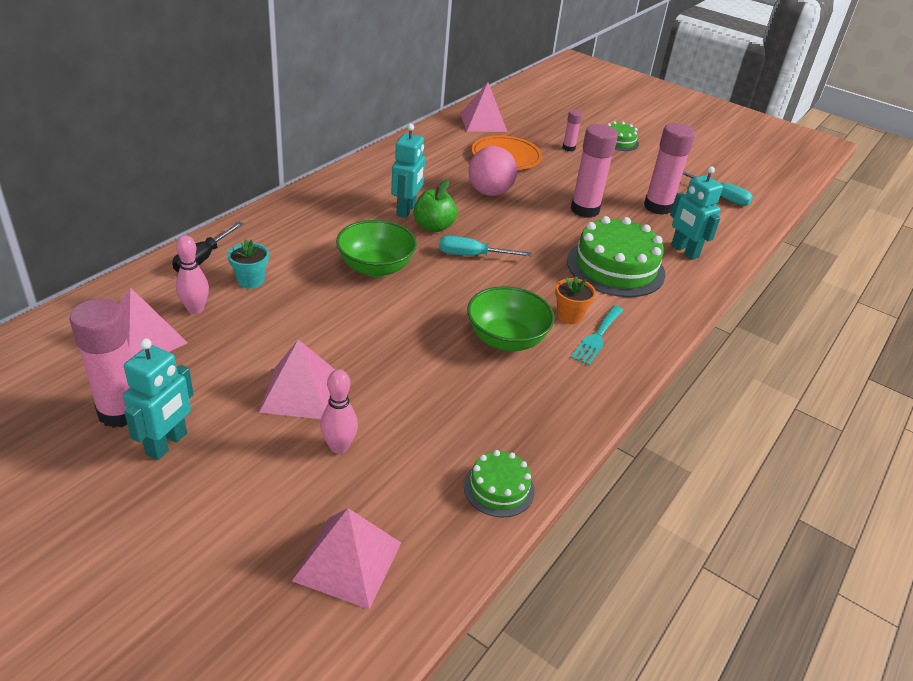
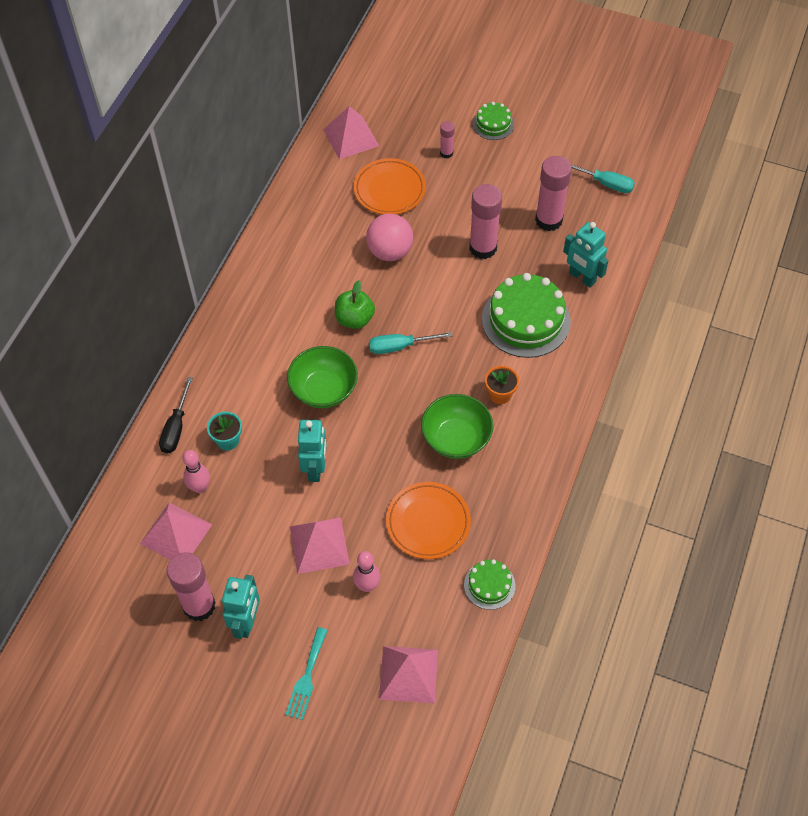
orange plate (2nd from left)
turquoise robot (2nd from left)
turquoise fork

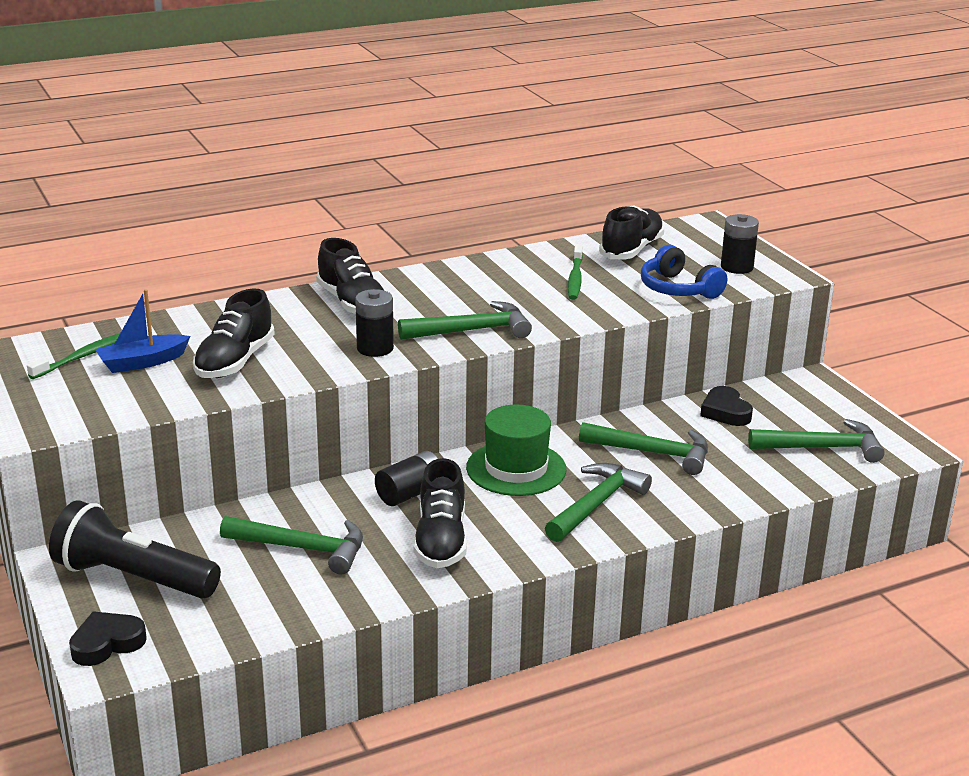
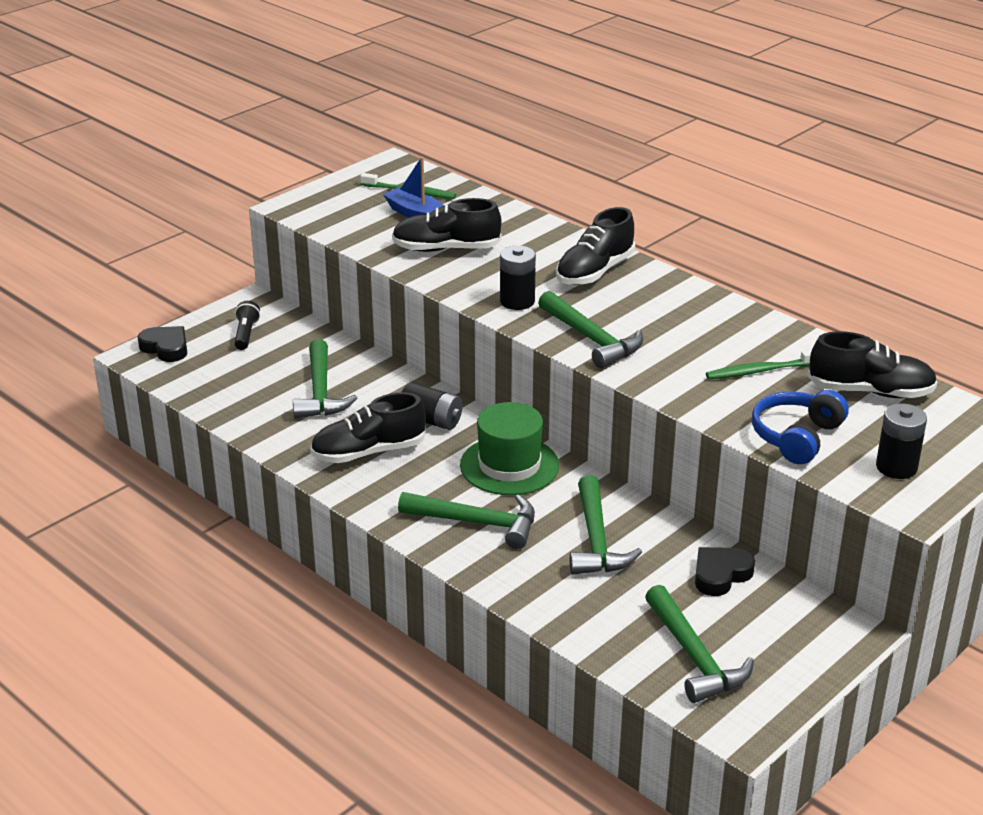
black flashlight

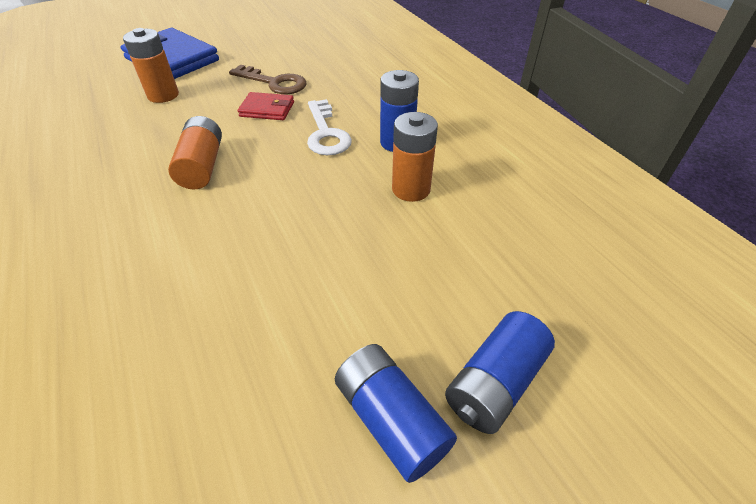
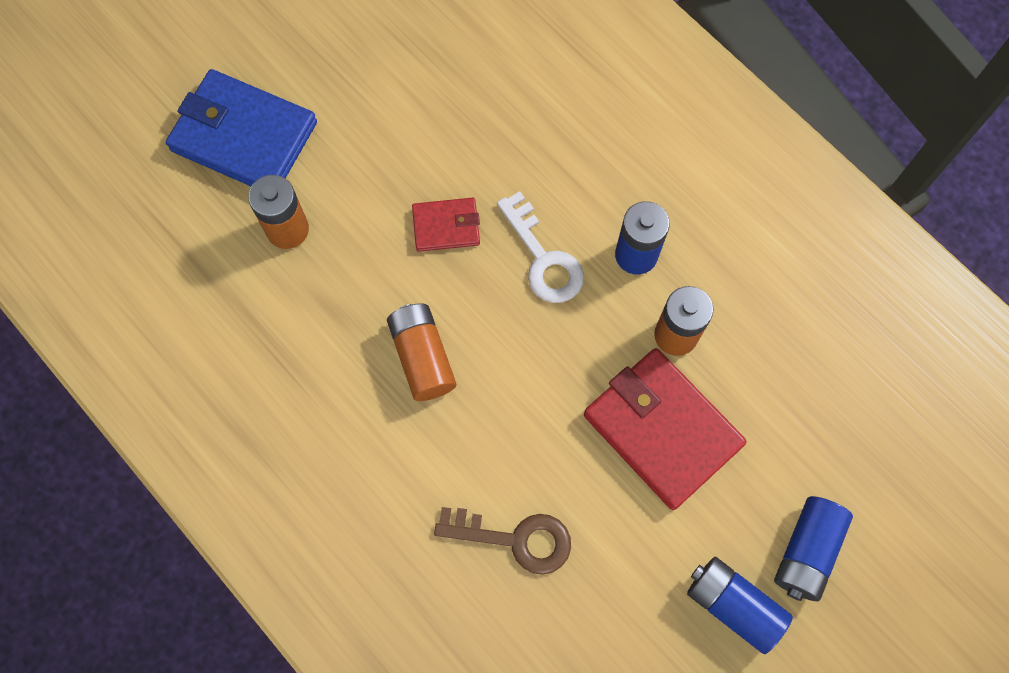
red wallet (2nd from left)
brown key

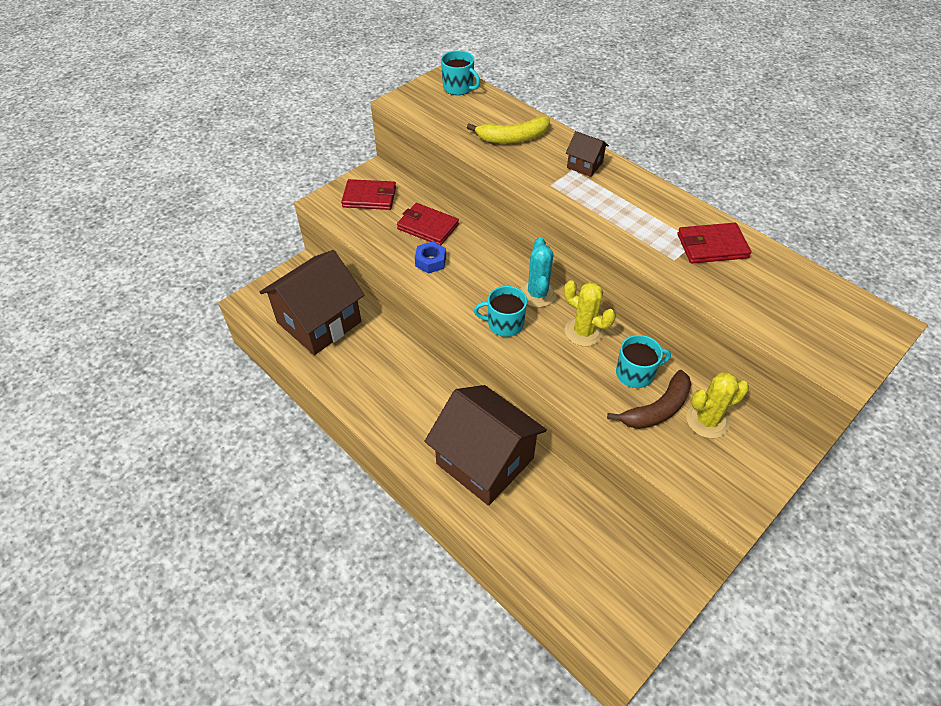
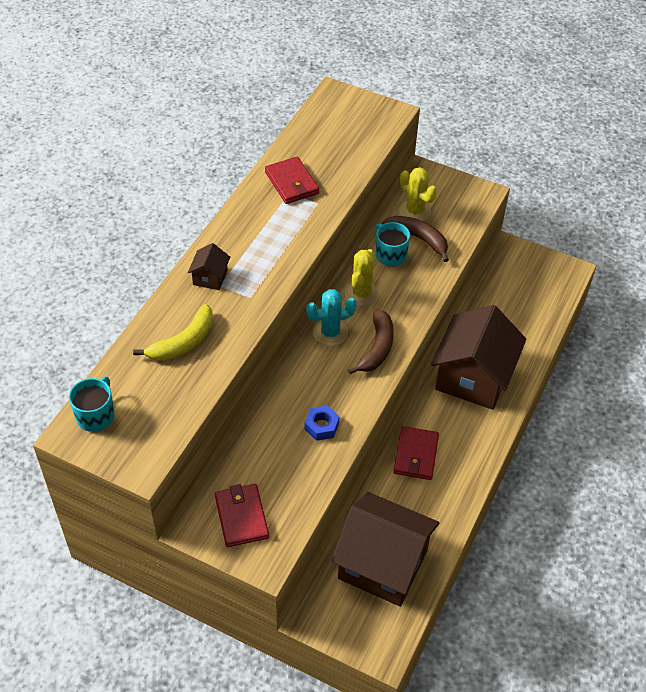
red wallet (3rd from left)
brown banana (1st from left)
yellow banana

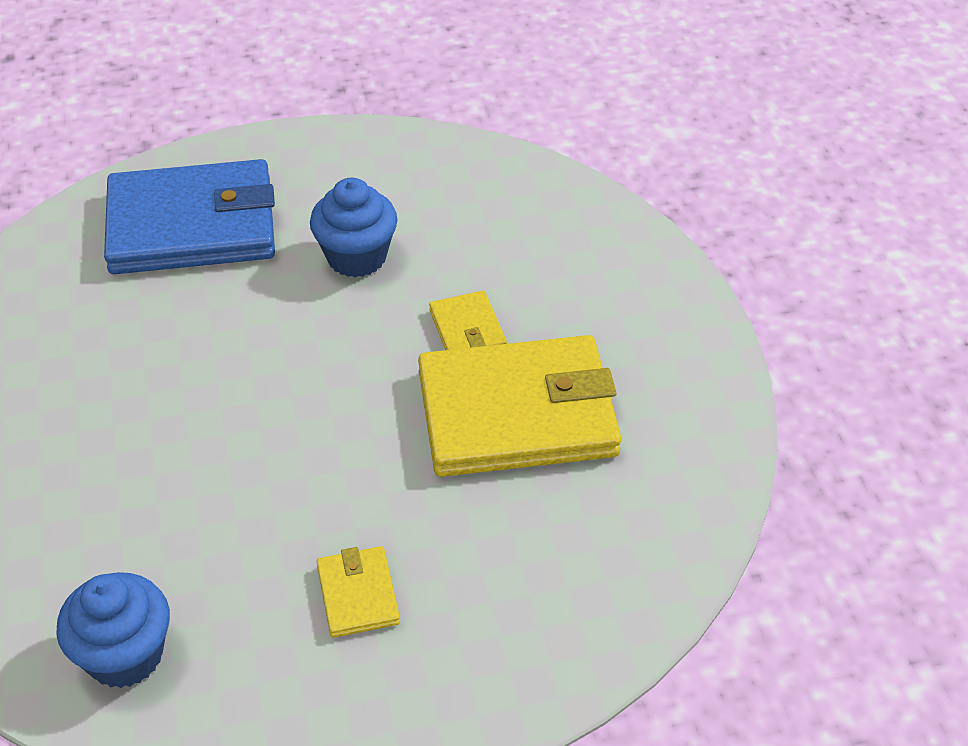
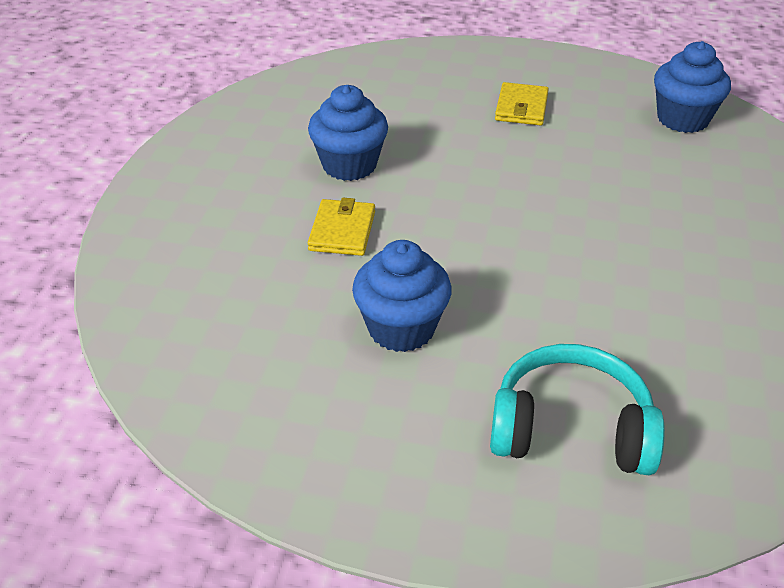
turquoise headphones
blue cupcake (1st from left)

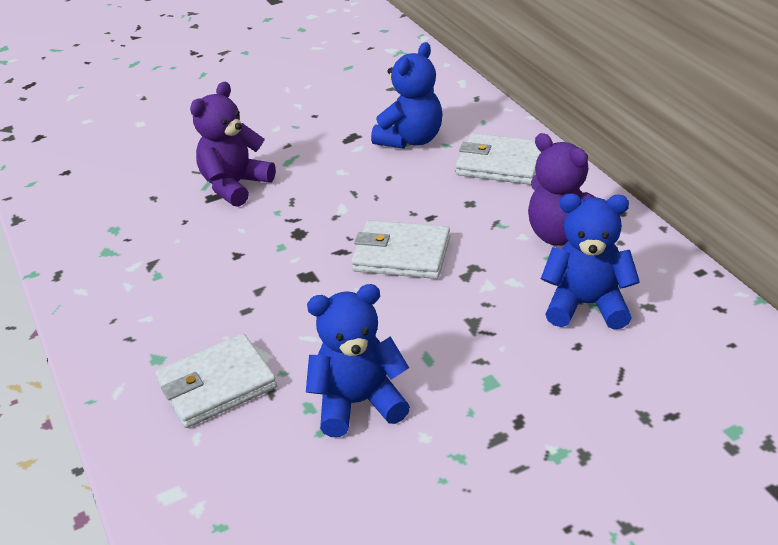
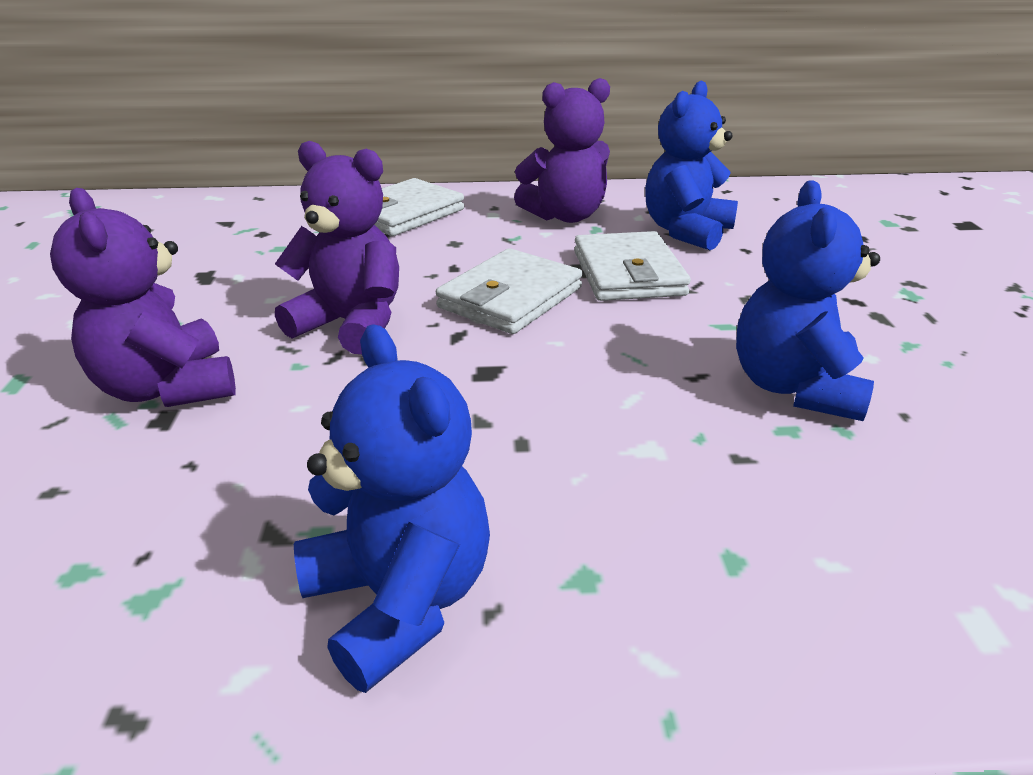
purple teddy bear (2nd from left)
white wallet (3rd from left)
blue teddy bear (1st from left)

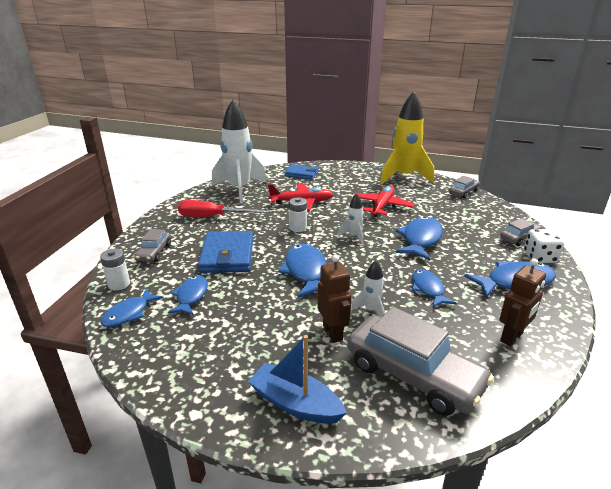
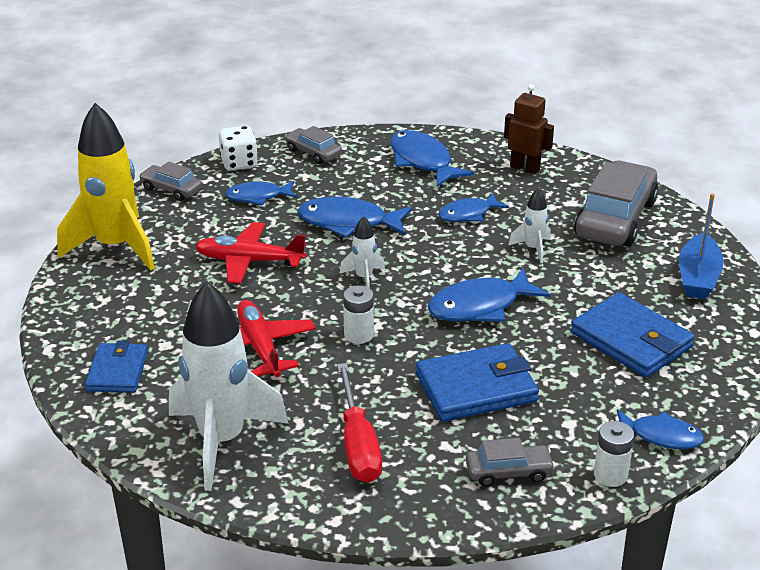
brown robot (1st from left in the first image)
blue wallet (3rd from left)
blue fish (1st from left)
white dice

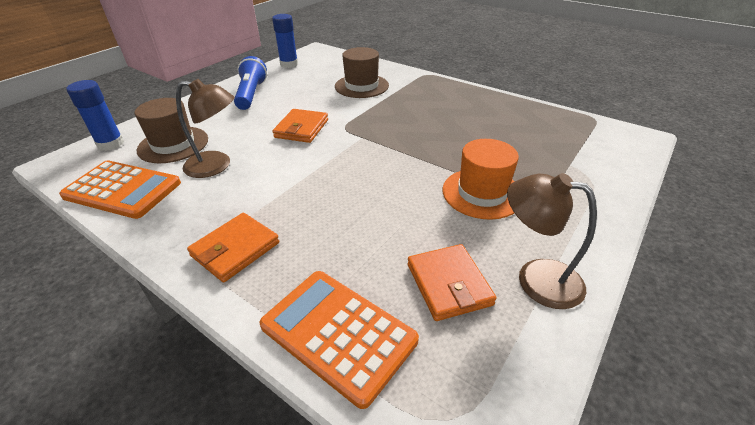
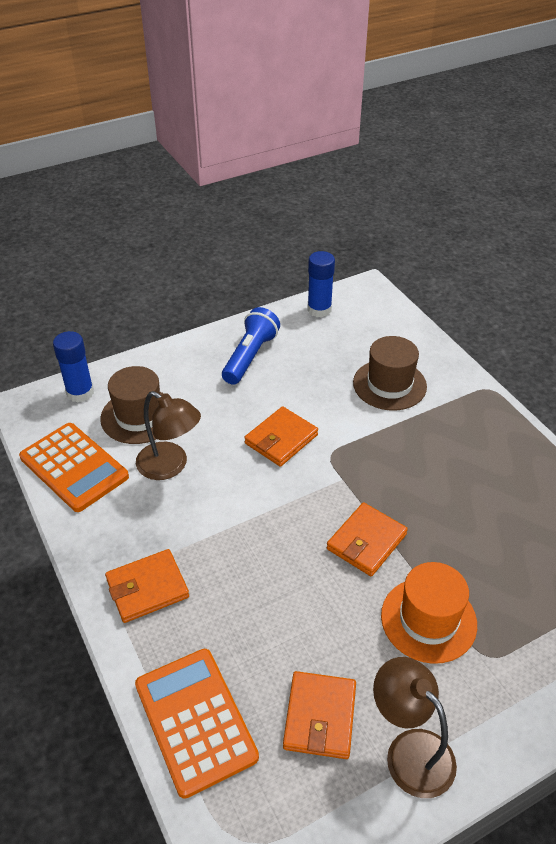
orange wallet (4th from left)

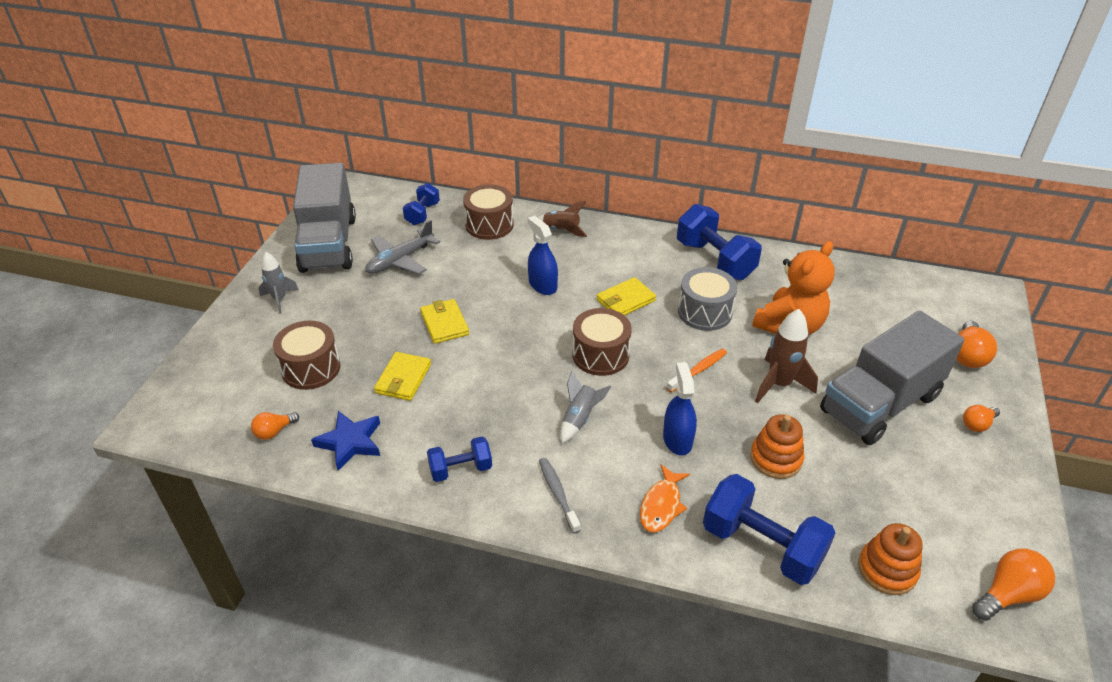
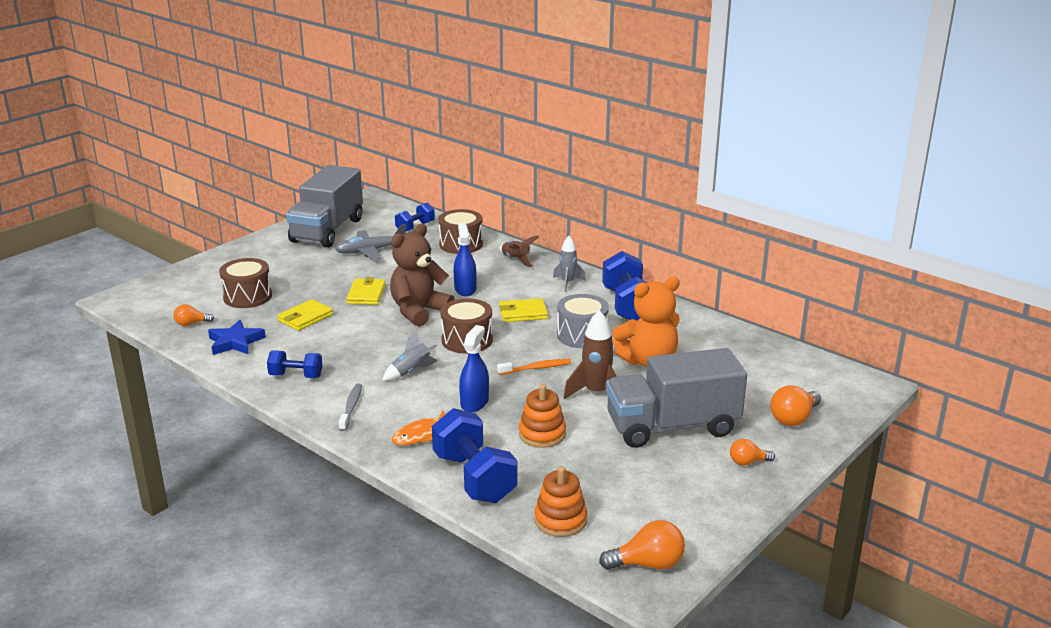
brown teddy bear
grey rocket (2nd from left)

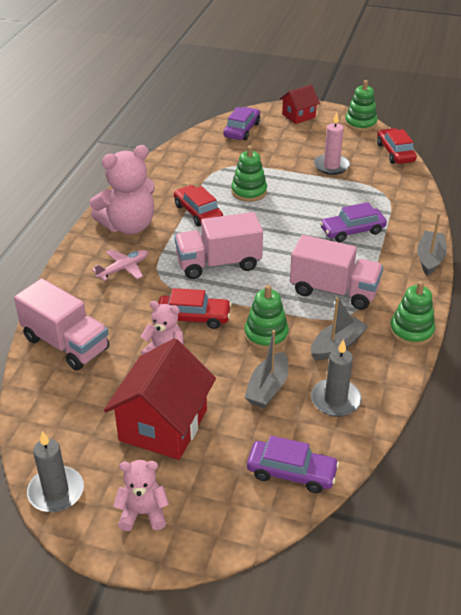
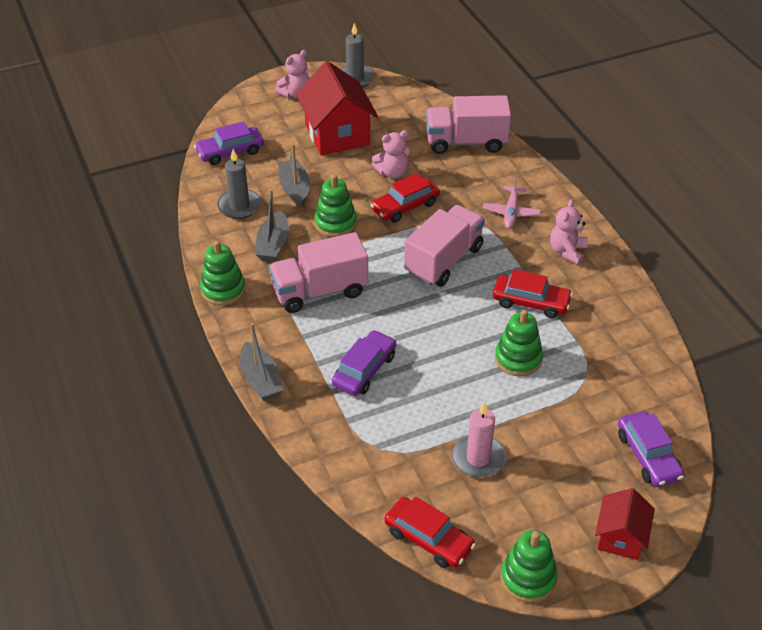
pink teddy bear (3rd from left)

